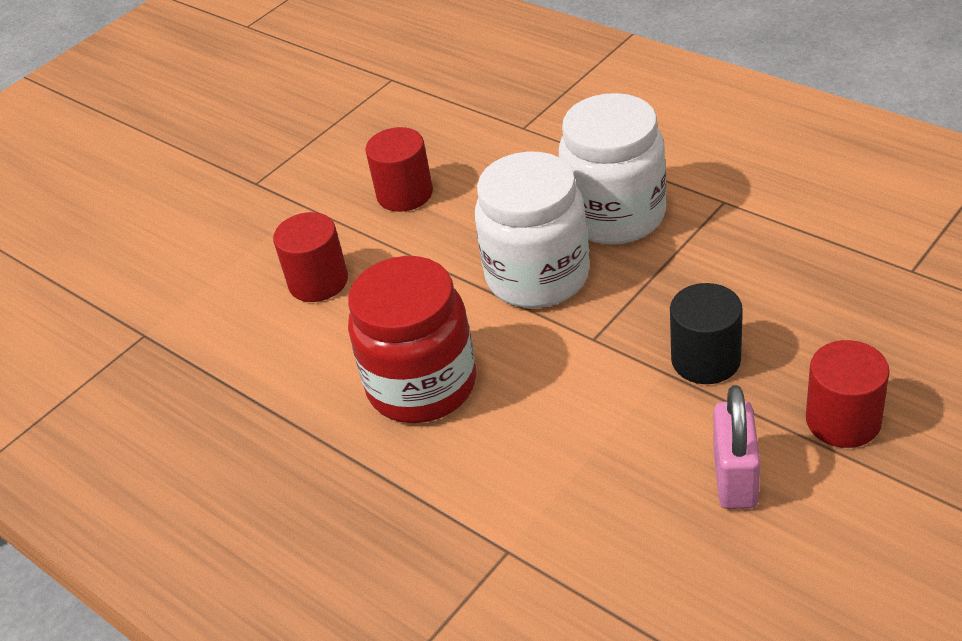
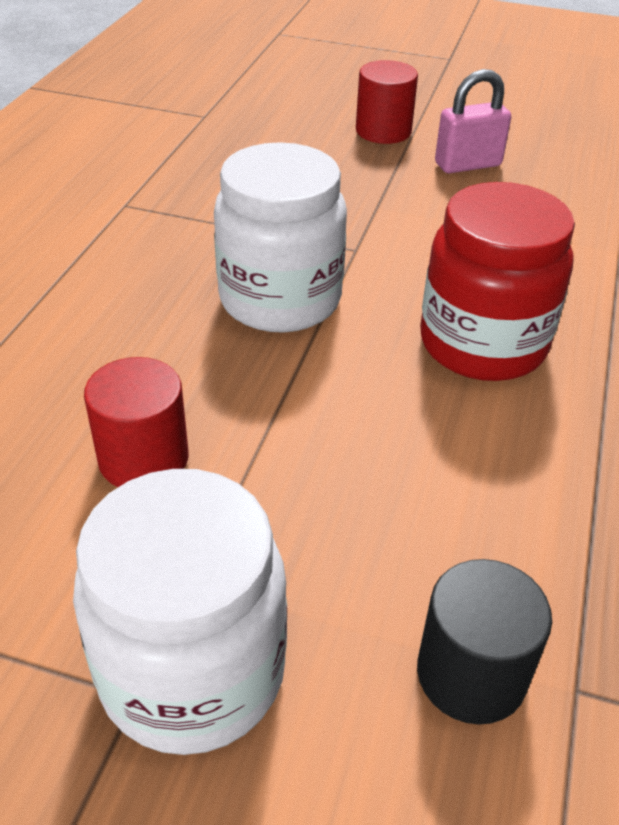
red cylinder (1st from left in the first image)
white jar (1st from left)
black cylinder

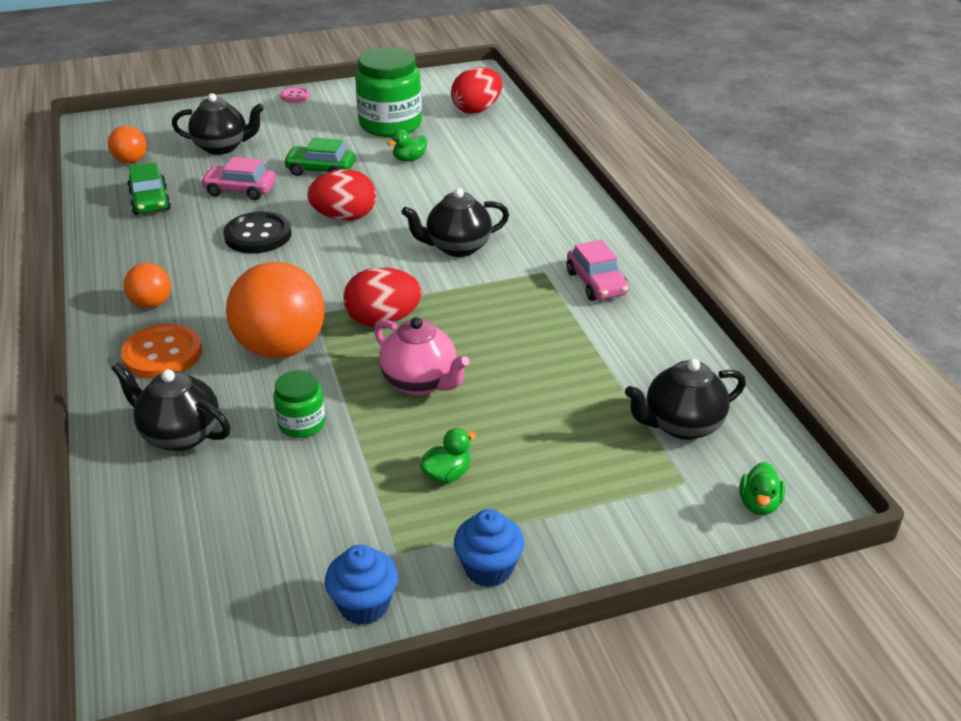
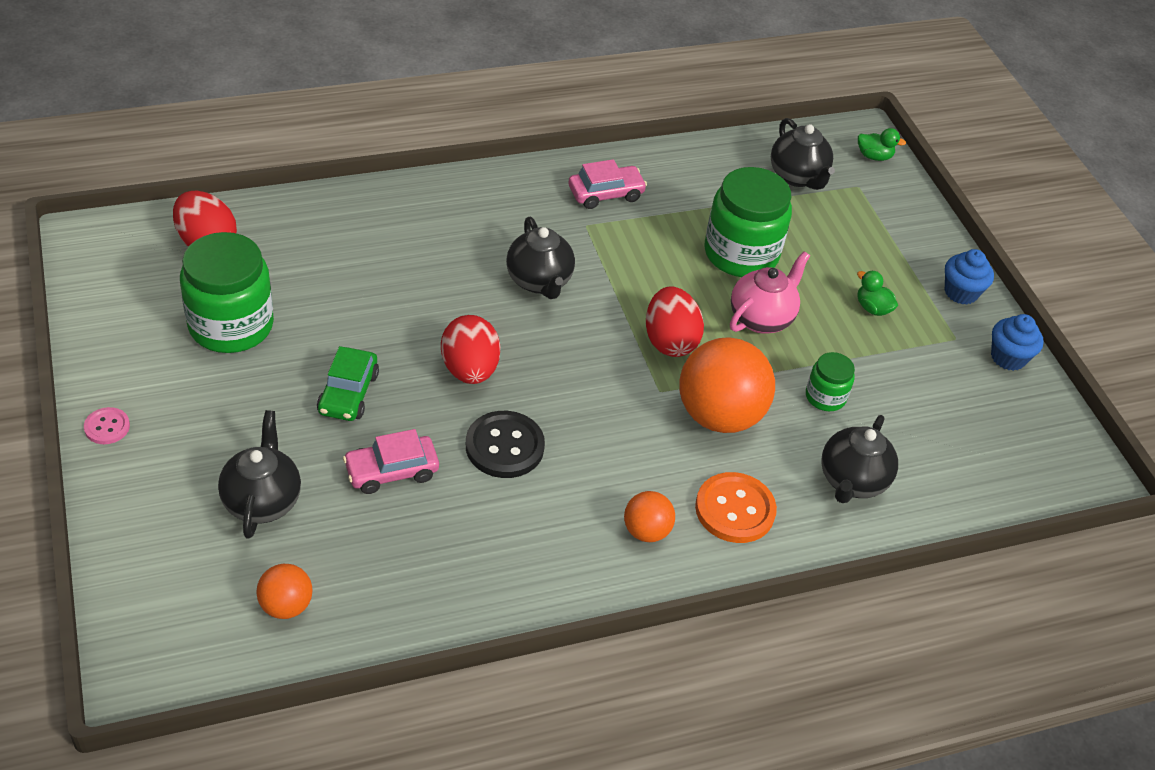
green car (1st from left in the first image)
green duck (1st from left in the first image)
green jar (2nd from left)
pink car (1st from left)

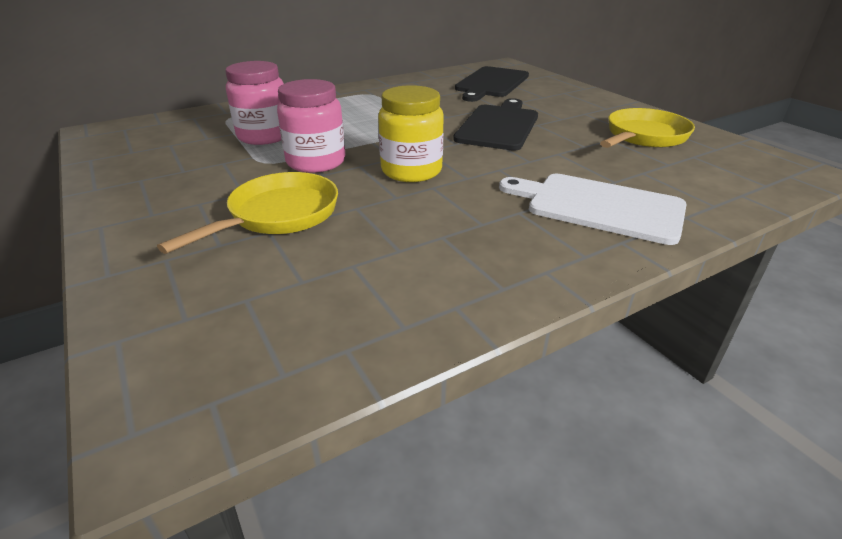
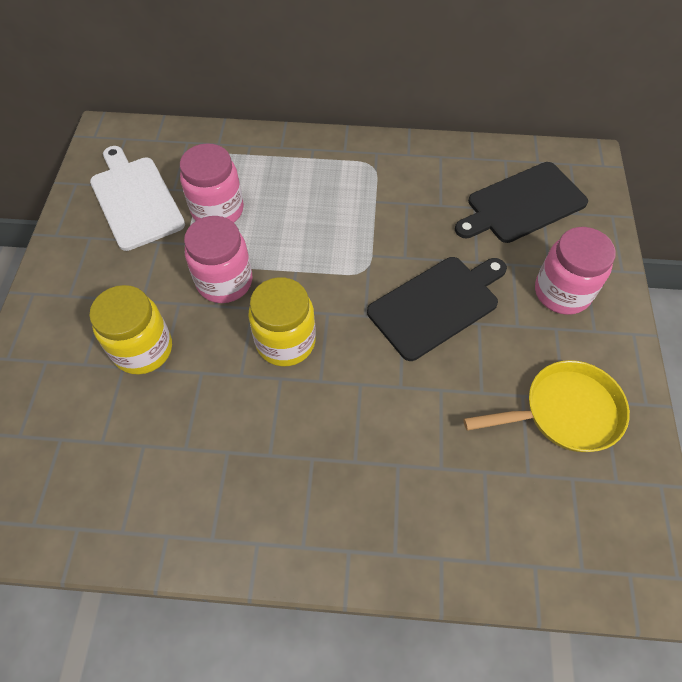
pink jar (3rd from left)
white cutting board
yellow jar (1st from left)

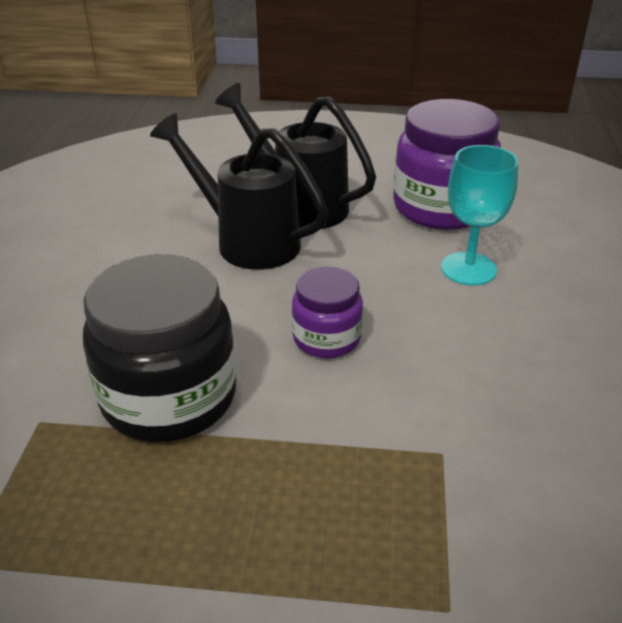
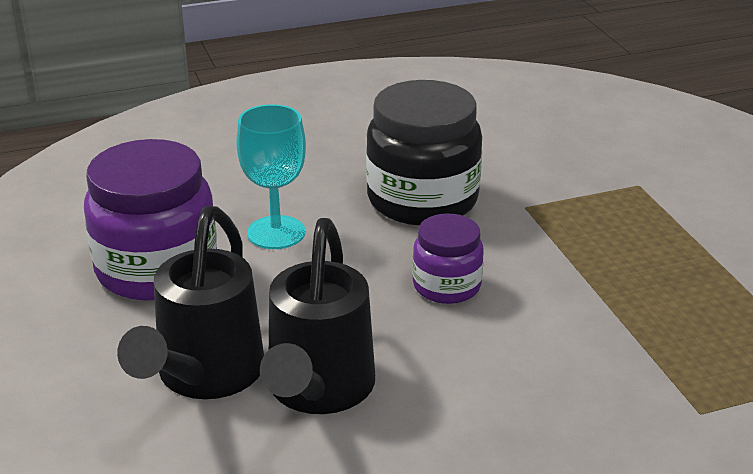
black jar

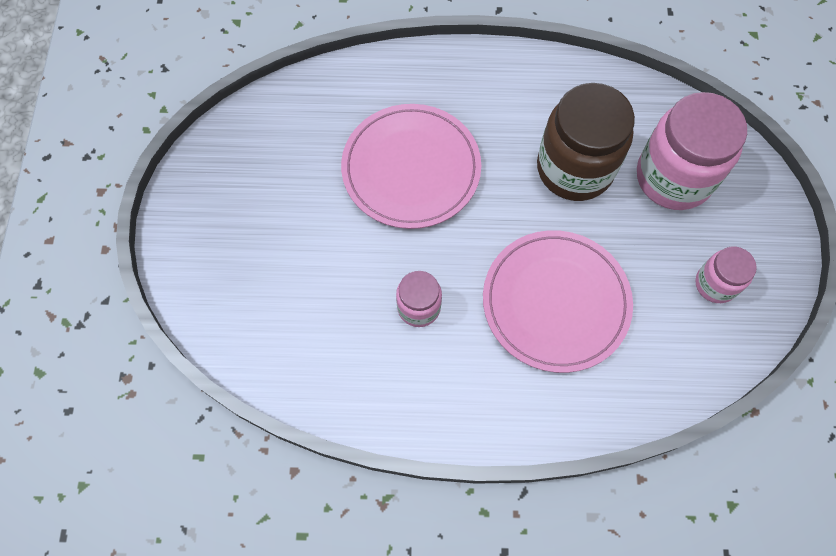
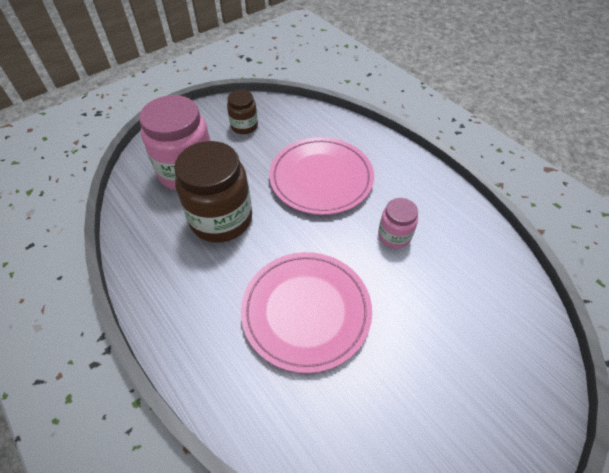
brown jar (2nd from left)

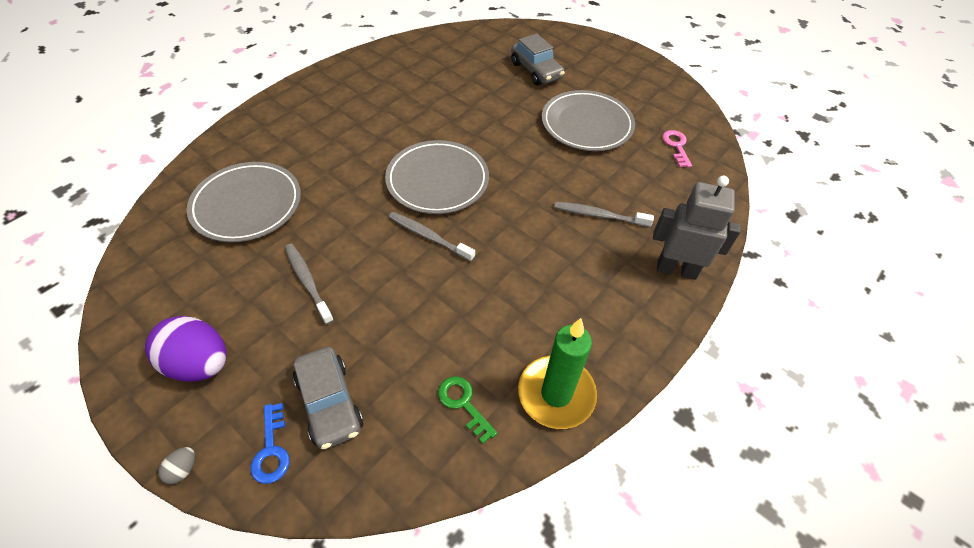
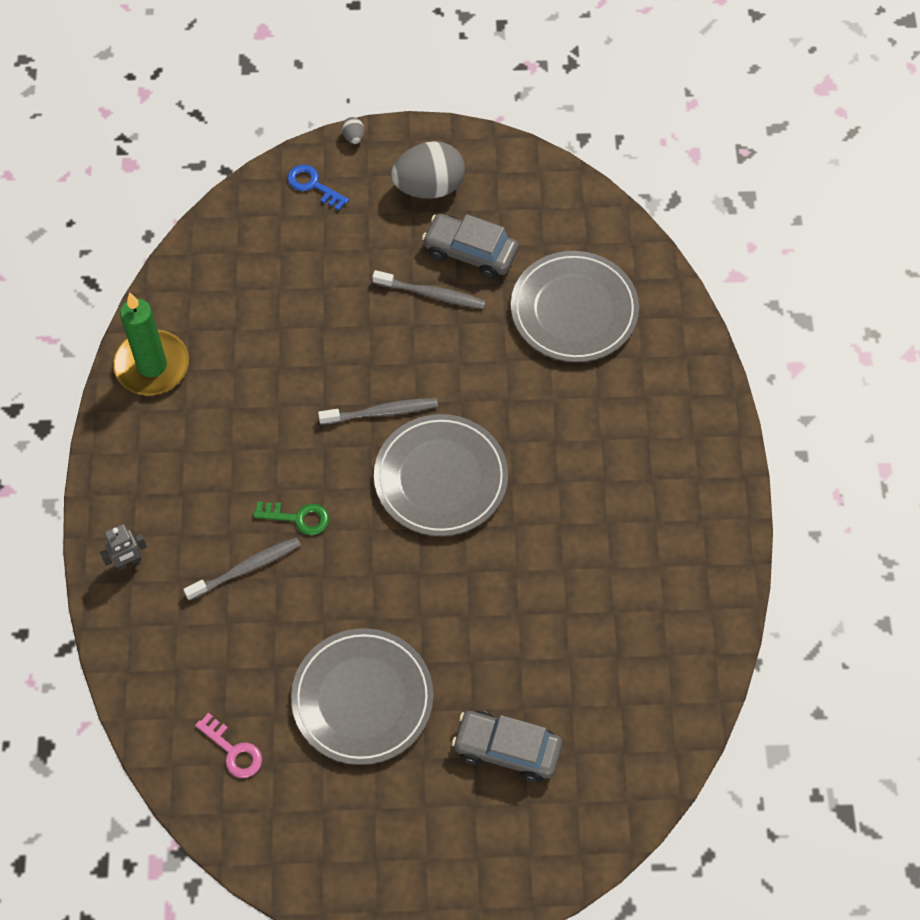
grey car (1st from left)
green key
grey egg (2nd from left)
grey robot

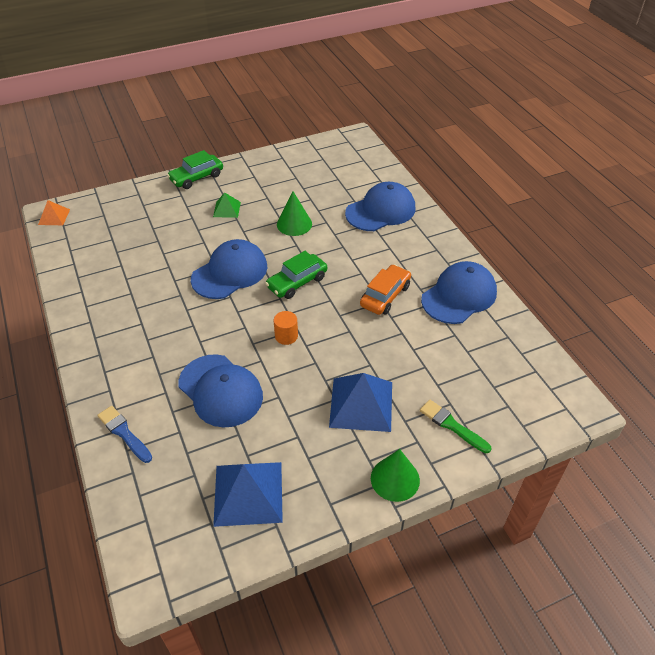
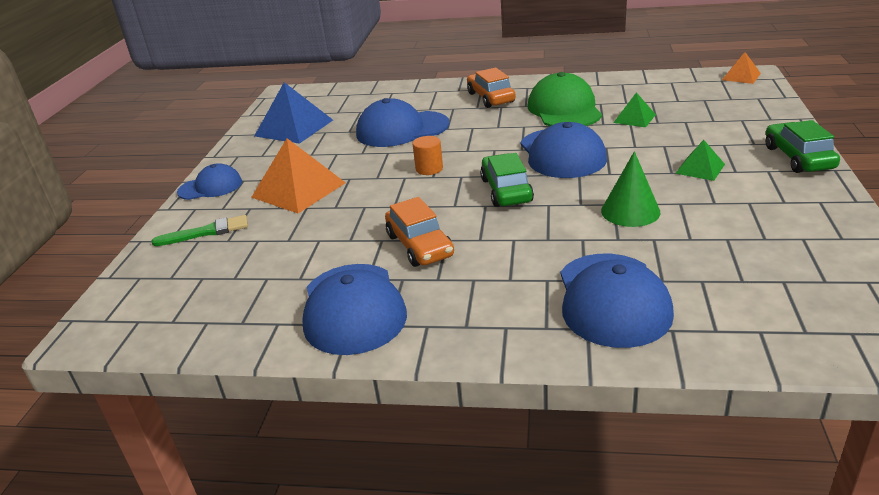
blue brush
orange car (2nd from left)
green cap
green pyramid (1st from left)
blue cap (1st from left)
orange pyramid (1st from left)

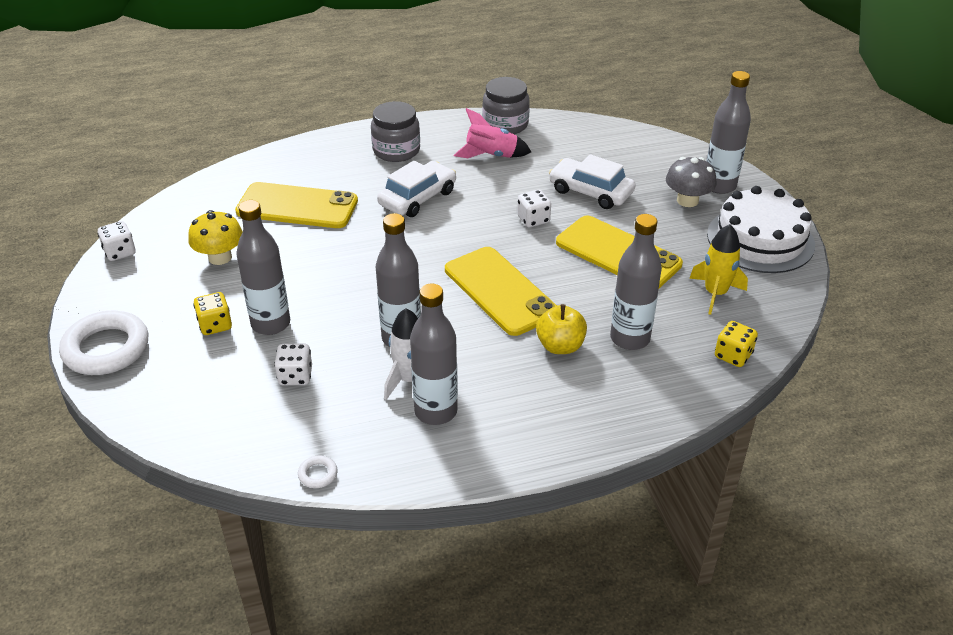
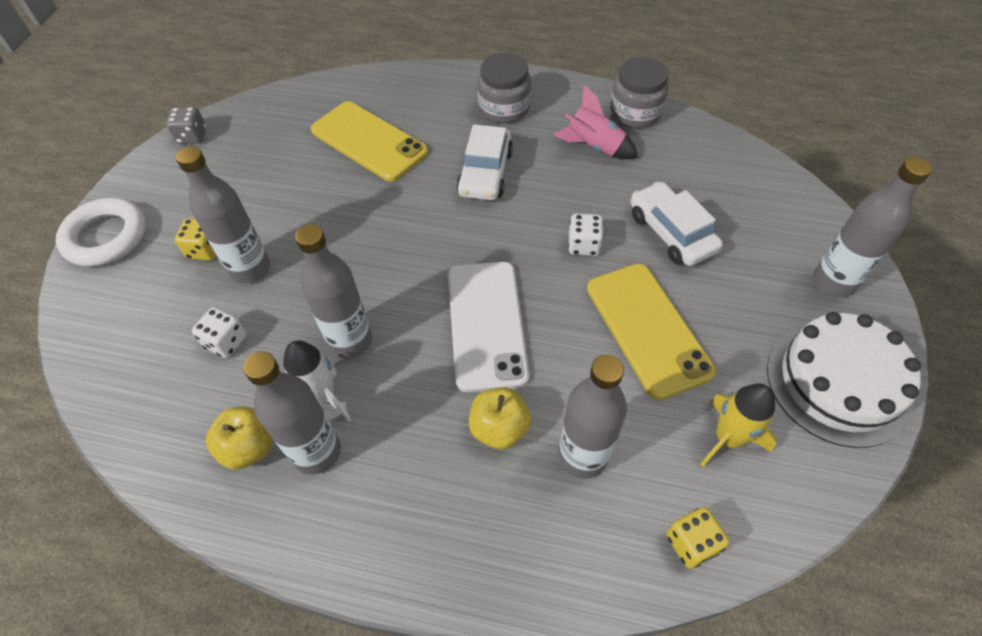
yellow mushroom
white ring (2nd from left in the first image)
grey mushroom
yellow apple (1st from left)
grey dice
white phone
white car (1st from left)

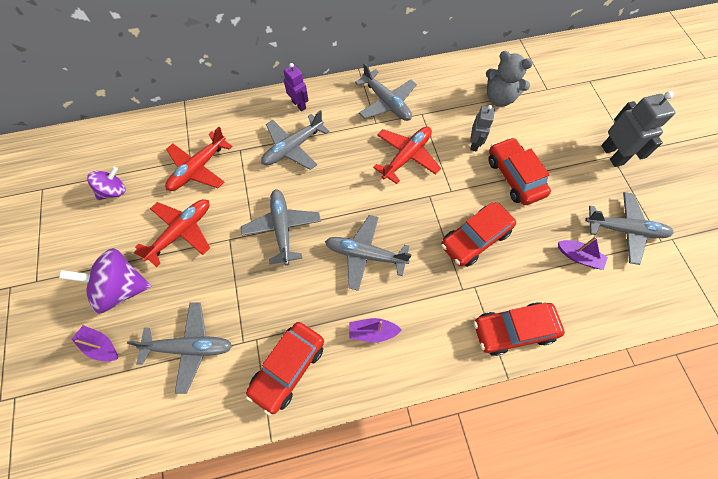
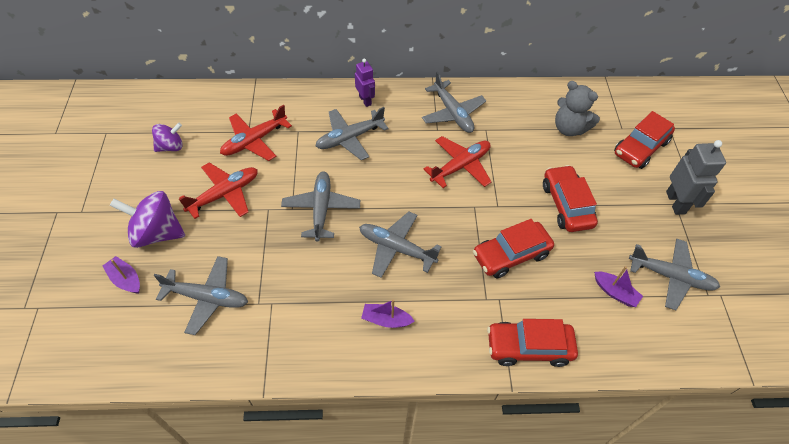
grey robot (1st from left in the first image)
red car (4th from left)

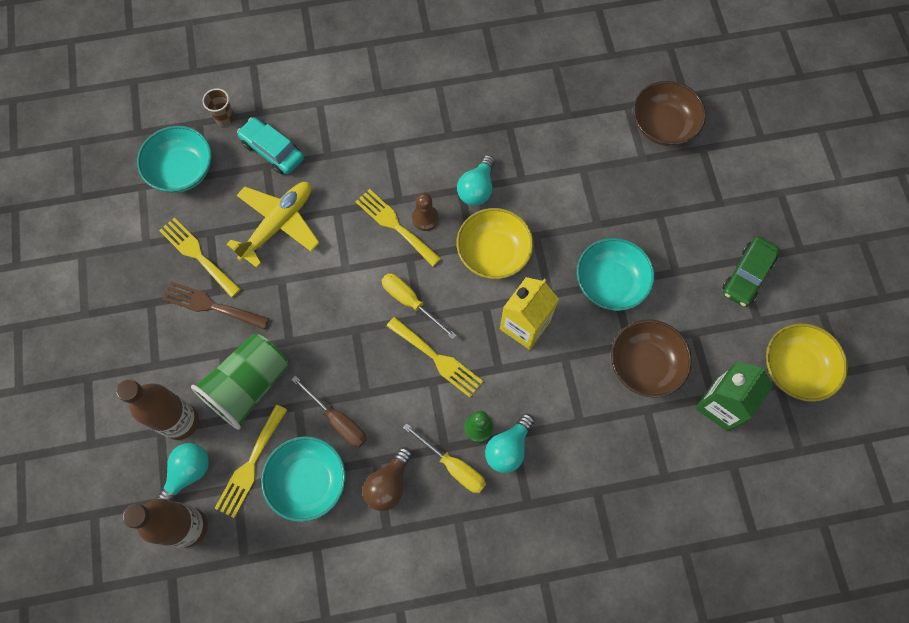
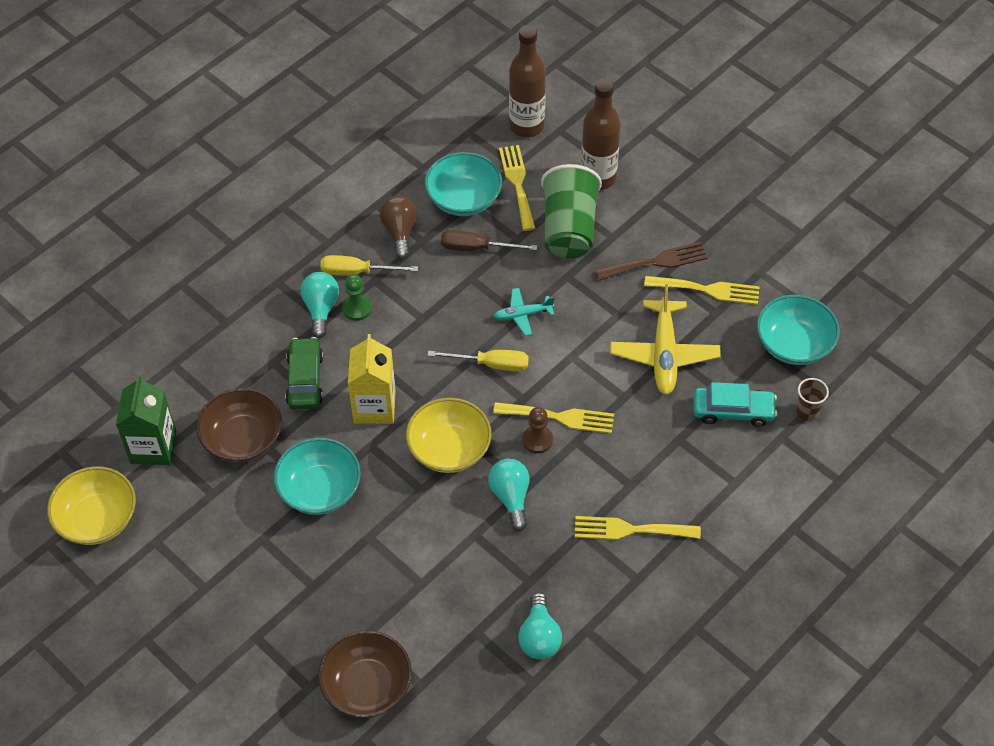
turquoise plane
turquoise light bulb (3rd from left)
yellow fork (3rd from left)
green car

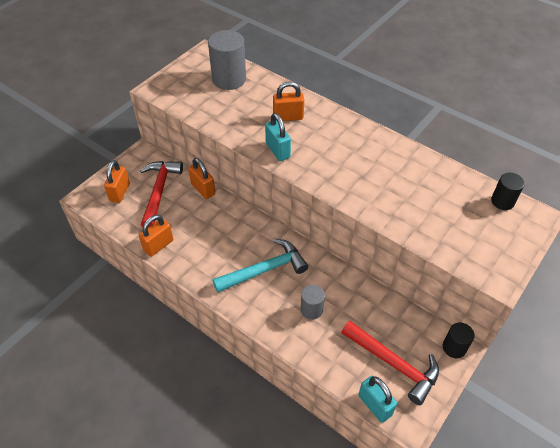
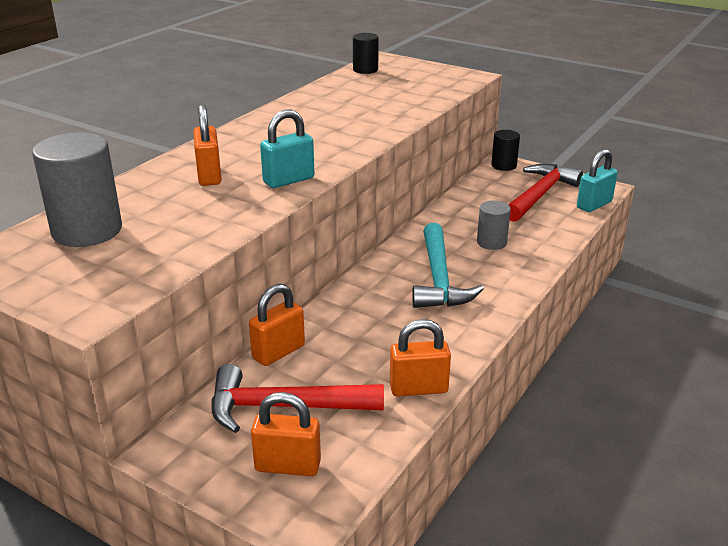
orange padlock (4th from left)
turquoise hammer

